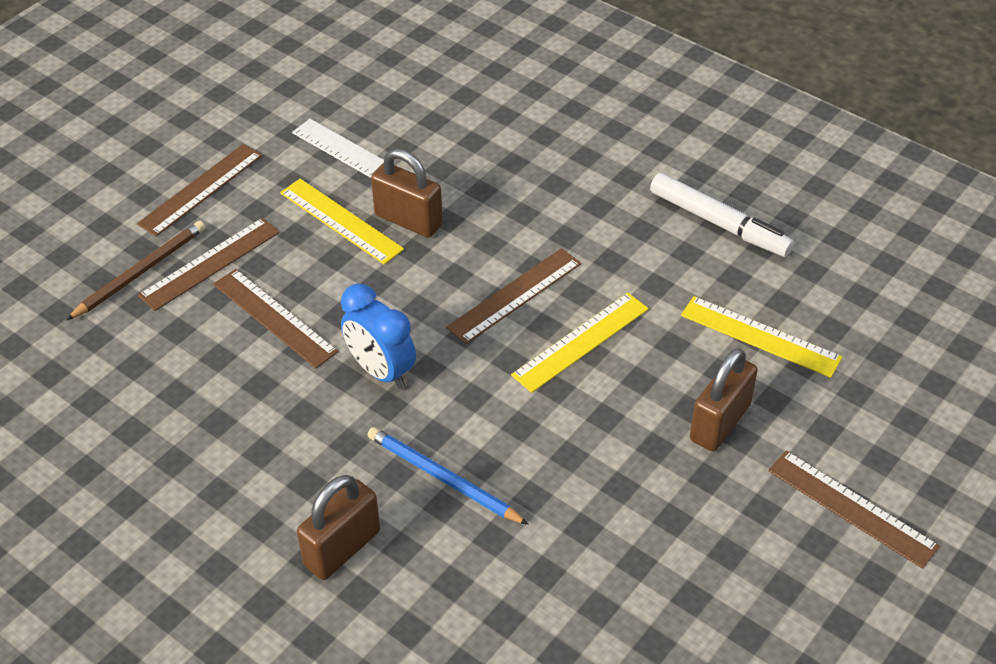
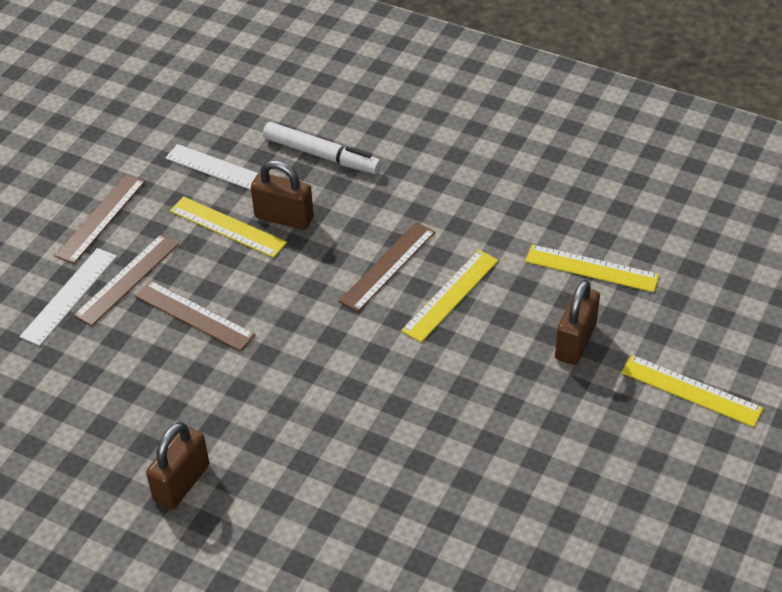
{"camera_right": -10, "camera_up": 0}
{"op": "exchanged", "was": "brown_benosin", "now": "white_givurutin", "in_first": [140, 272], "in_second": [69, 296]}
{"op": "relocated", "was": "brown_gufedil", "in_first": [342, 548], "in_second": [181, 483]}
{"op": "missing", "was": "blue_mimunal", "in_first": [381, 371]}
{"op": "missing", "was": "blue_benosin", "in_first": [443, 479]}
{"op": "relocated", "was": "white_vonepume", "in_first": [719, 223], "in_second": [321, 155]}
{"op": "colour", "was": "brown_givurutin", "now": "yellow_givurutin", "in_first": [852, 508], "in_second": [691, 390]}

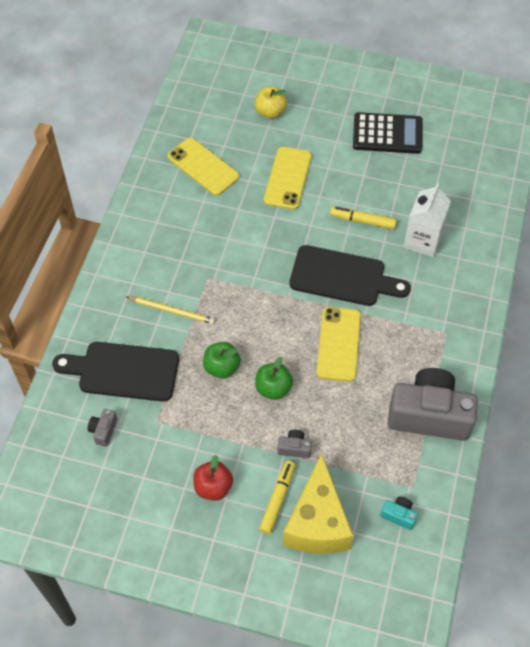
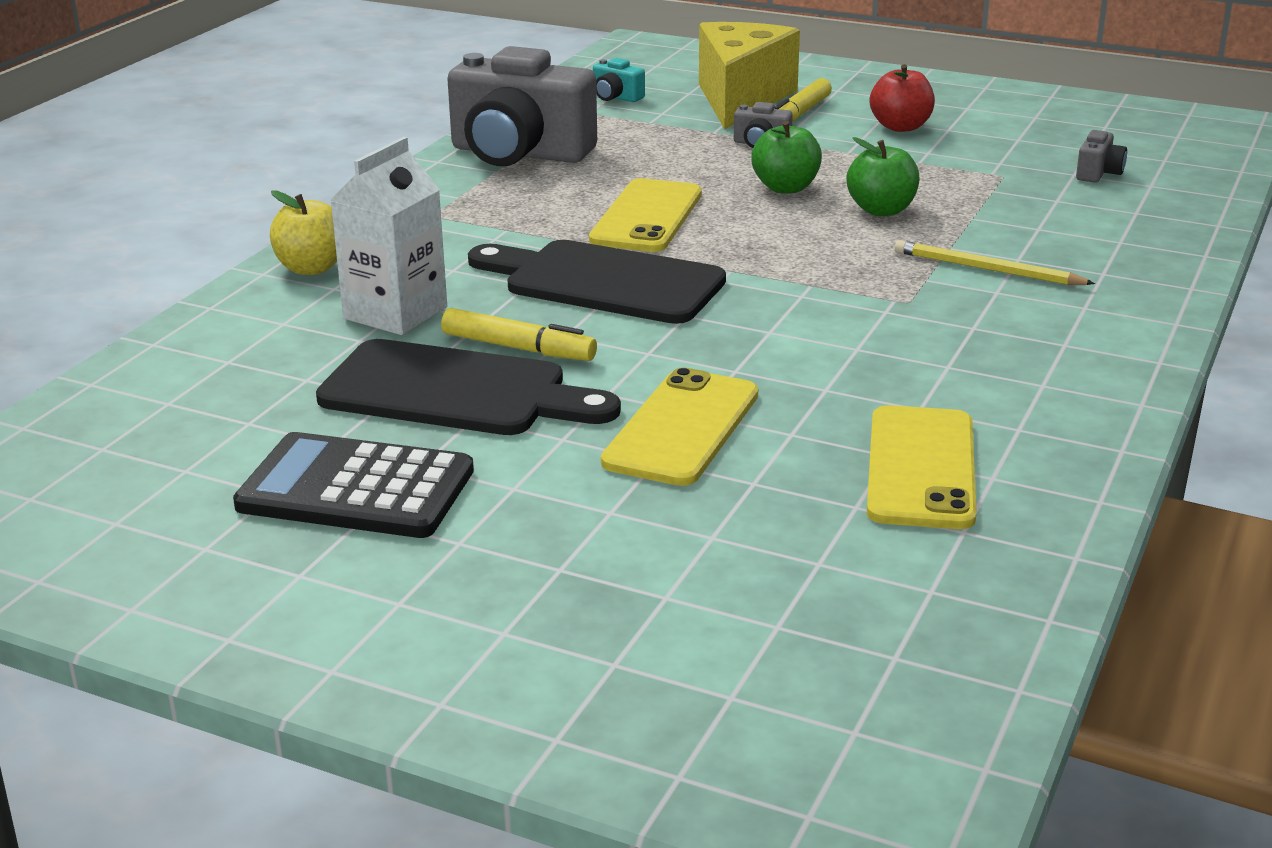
{"camera_right": -170, "camera_up": -30}
{"op": "relocated", "was": "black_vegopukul", "in_first": [123, 371], "in_second": [455, 391]}
{"op": "spun", "was": "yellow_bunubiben", "in_first": [203, 167], "in_second": [920, 468], "clockwise": 45}
{"op": "relocated", "was": "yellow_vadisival", "in_first": [270, 112], "in_second": [312, 268]}

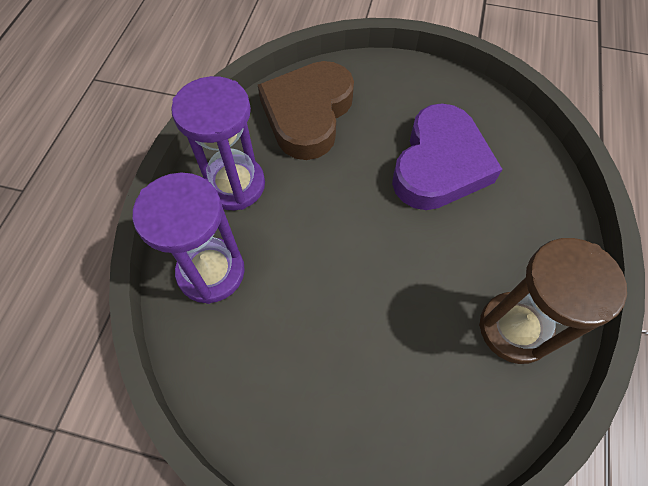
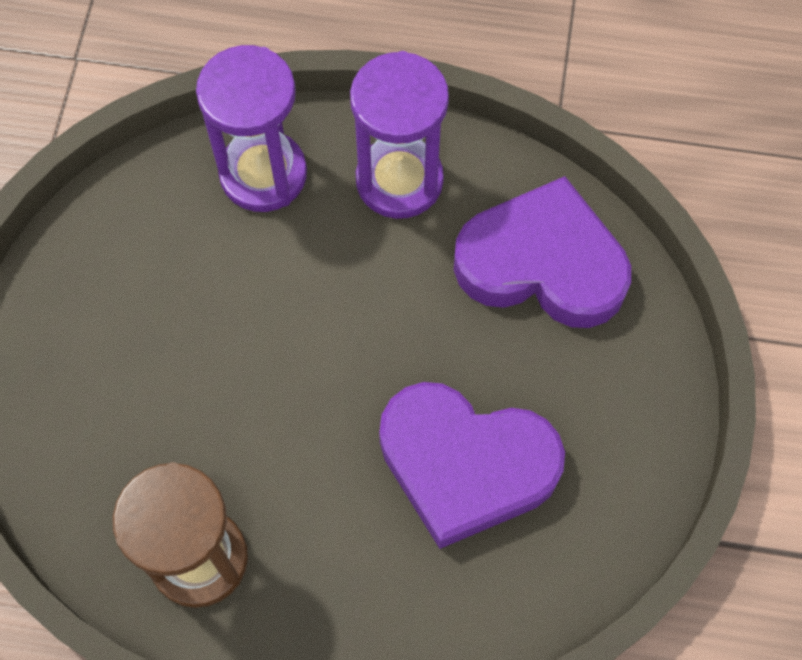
{"camera_right": 85, "camera_up": 5}
{"op": "colour", "was": "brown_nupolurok", "now": "purple_nupolurok", "in_first": [308, 114], "in_second": [542, 263]}

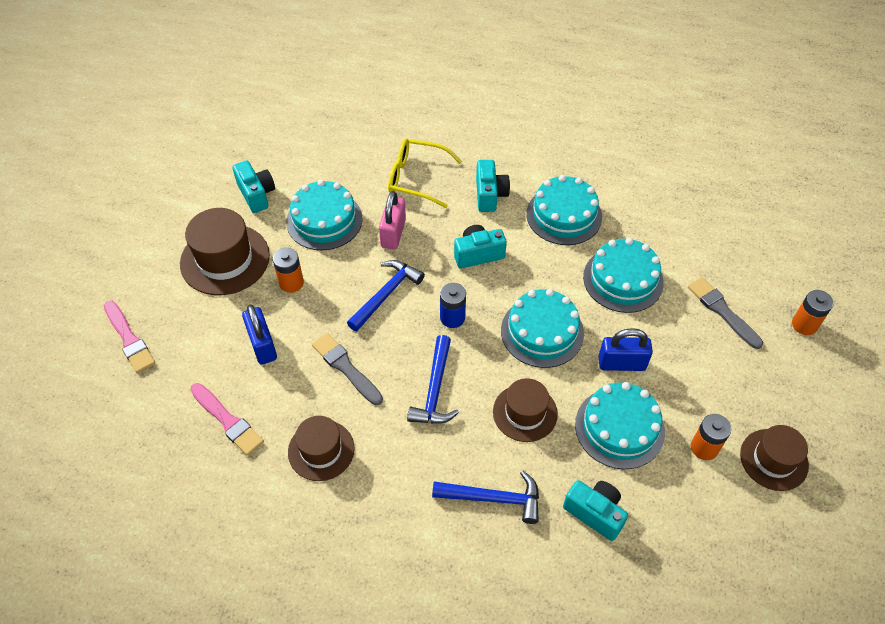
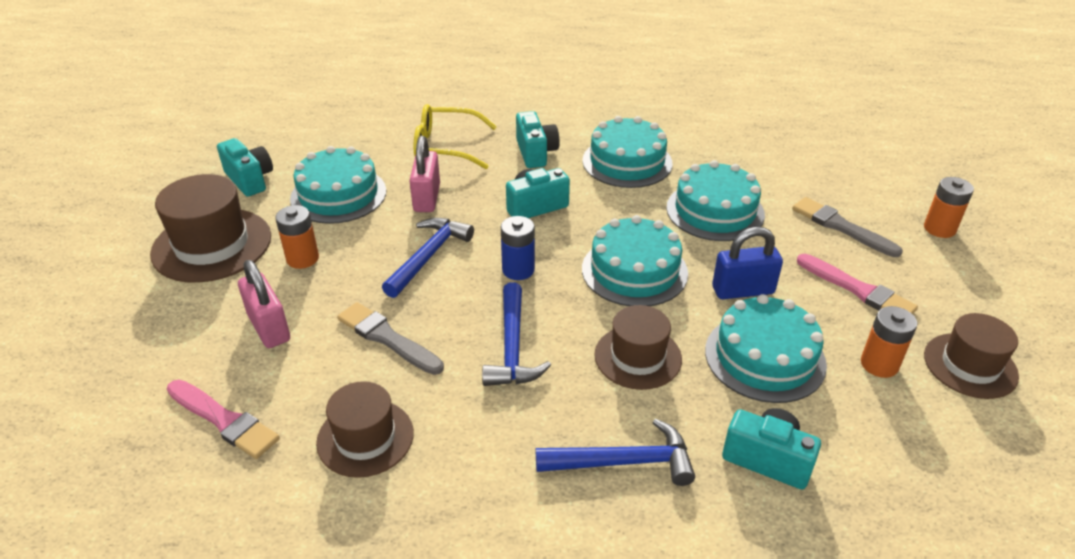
{"camera_right": -10, "camera_up": -15}
{"op": "relocated", "was": "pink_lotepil", "in_first": [129, 339], "in_second": [858, 290]}
{"op": "colour", "was": "blue_gufedil", "now": "pink_gufedil", "in_first": [262, 345], "in_second": [269, 327]}

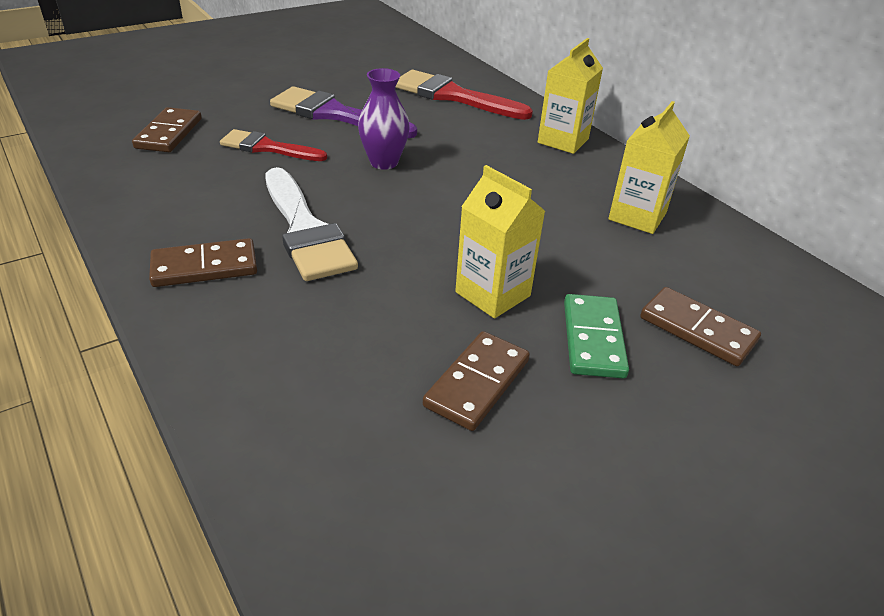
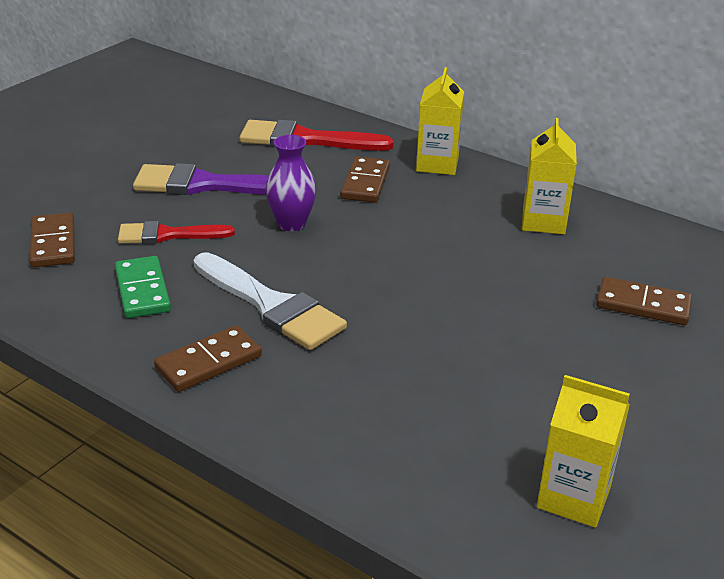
{"camera_right": -20, "camera_up": -5}
{"op": "relocated", "was": "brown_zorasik", "in_first": [477, 383], "in_second": [365, 183]}
{"op": "relocated", "was": "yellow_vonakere", "in_first": [492, 294], "in_second": [573, 497]}
{"op": "relocated", "was": "green_zorasik", "in_first": [593, 339], "in_second": [142, 290]}

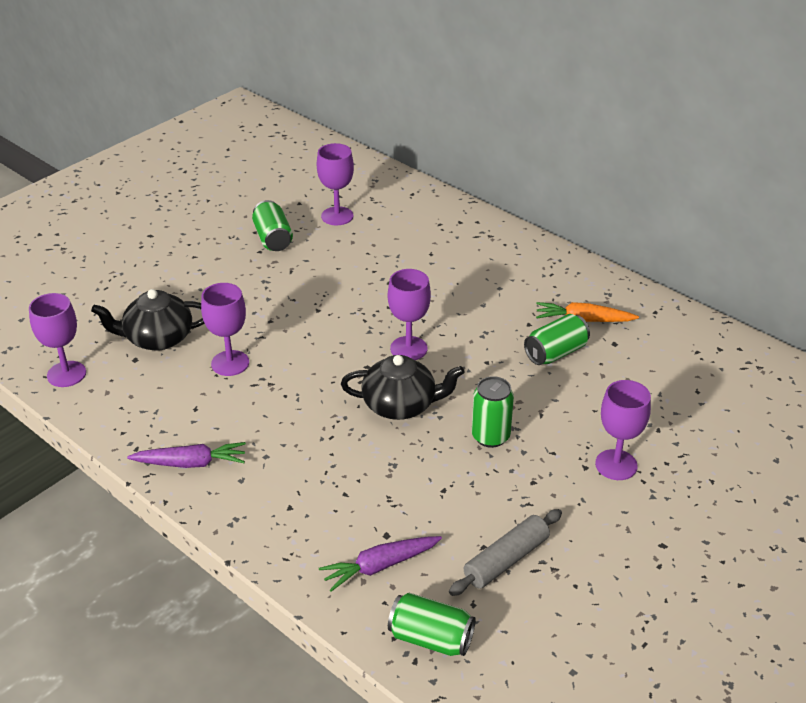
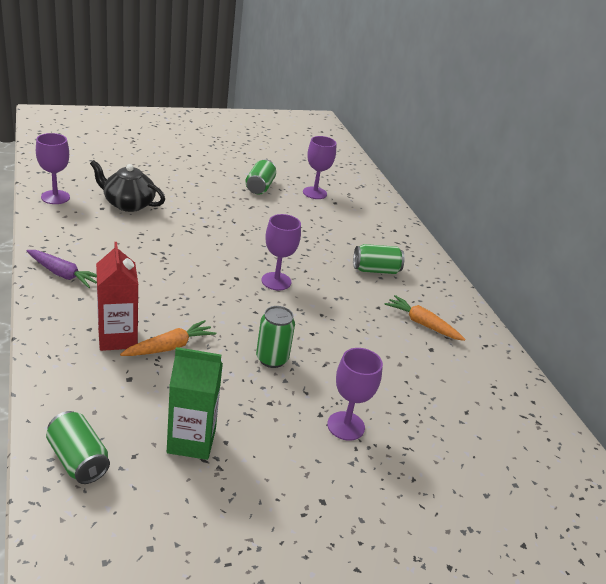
{"camera_right": 25, "camera_up": -5}
{"op": "missing", "was": "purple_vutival", "in_first": [230, 363]}
{"op": "missing", "was": "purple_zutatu", "in_first": [380, 566]}
{"op": "missing", "was": "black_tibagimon", "in_first": [401, 405]}
{"op": "exchanged", "was": "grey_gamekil", "now": "green_vonakere", "in_first": [506, 560], "in_second": [191, 441]}
{"op": "relocated", "was": "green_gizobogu", "in_first": [556, 353], "in_second": [376, 270]}
{"op": "appeared", "now": "red_vonakere", "in_second": [117, 338]}
{"op": "appeared", "now": "orange_zutatu", "in_second": [170, 347]}

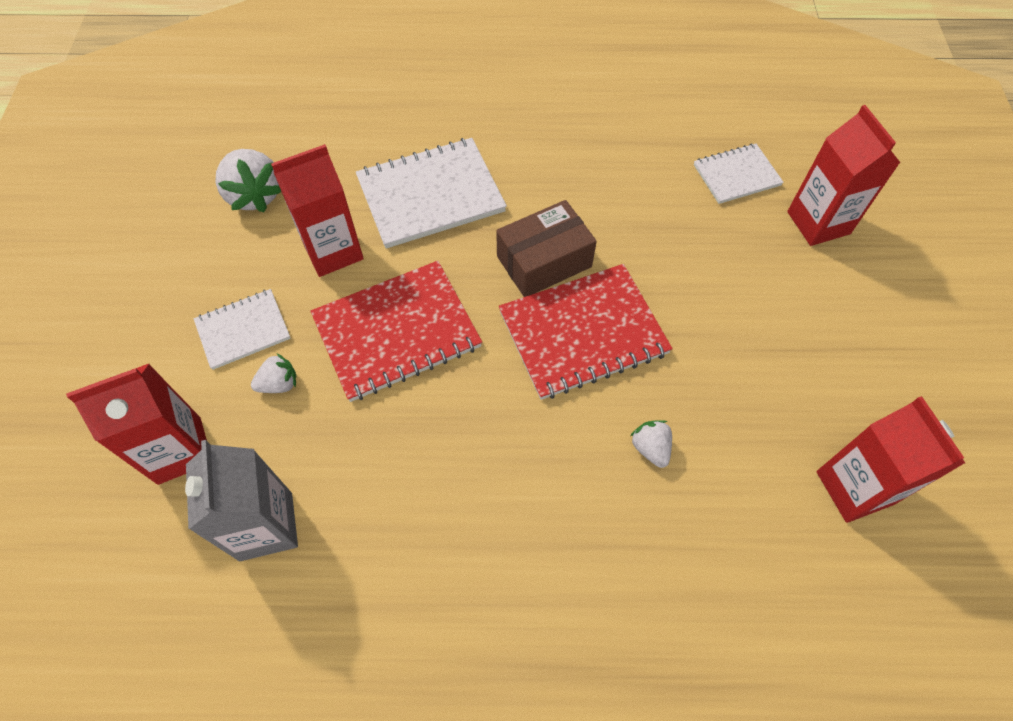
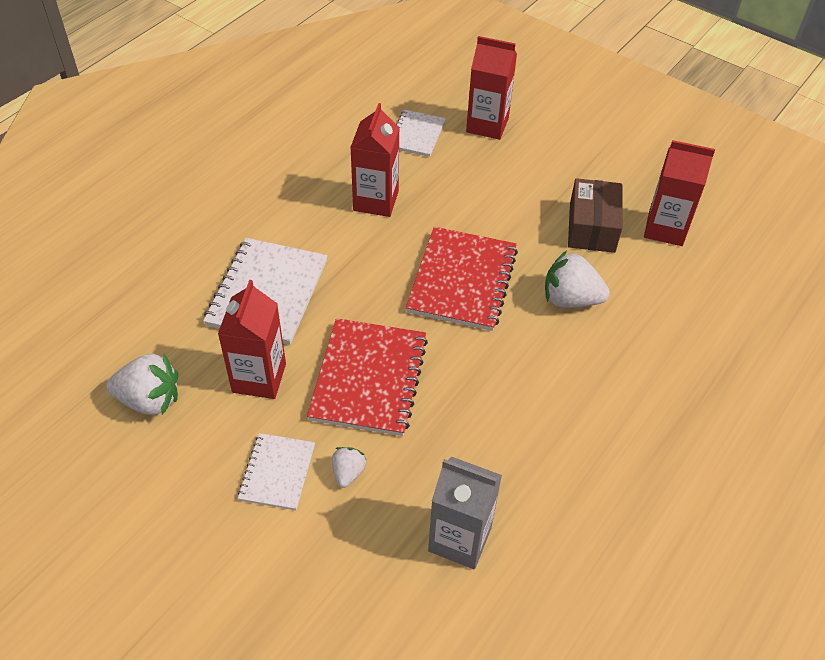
{"camera_right": -55, "camera_up": -10}
{"op": "relocated", "was": "red_vonakere", "in_first": [179, 450], "in_second": [376, 201]}
{"op": "relocated", "was": "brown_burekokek", "in_first": [544, 261], "in_second": [592, 227]}
{"op": "size", "was": "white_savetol", "in_first": [650, 448], "in_second": [570, 299], "ratio": 1.83}

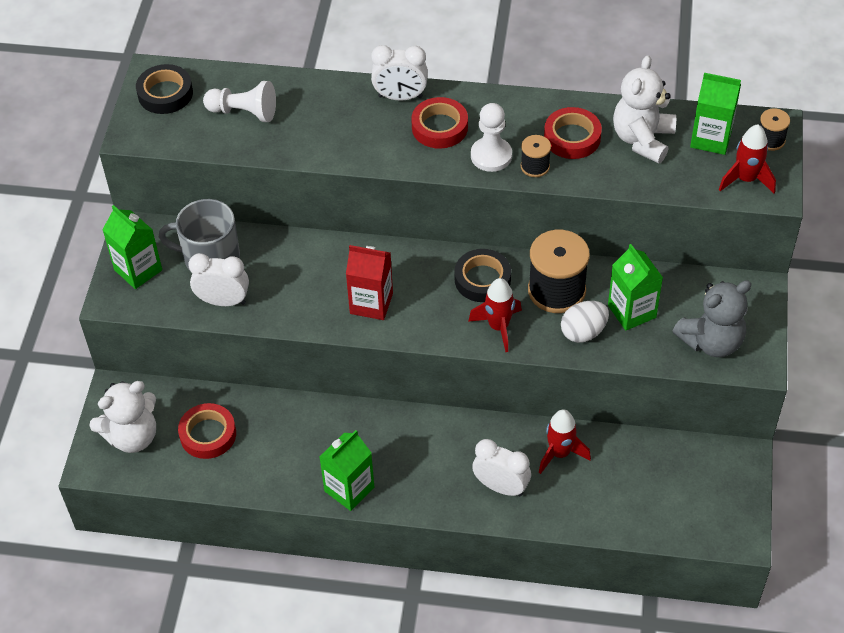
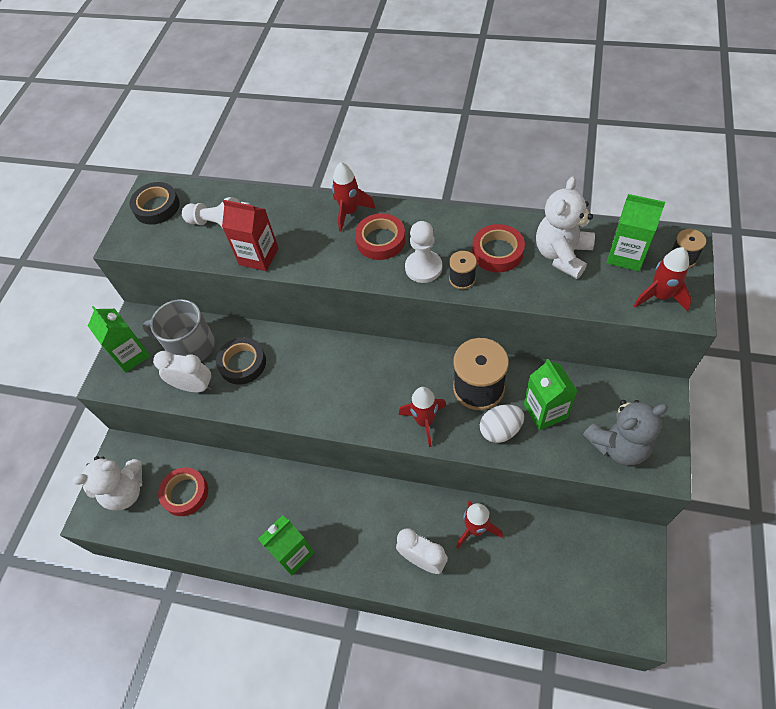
{"camera_right": 10, "camera_up": 5}
{"op": "relocated", "was": "red_vonakere", "in_first": [371, 303], "in_second": [258, 256]}
{"op": "exchanged", "was": "white_mimunal", "now": "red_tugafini", "in_first": [400, 97], "in_second": [350, 212]}
{"op": "relocated", "was": "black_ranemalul", "in_first": [482, 279], "in_second": [242, 363]}

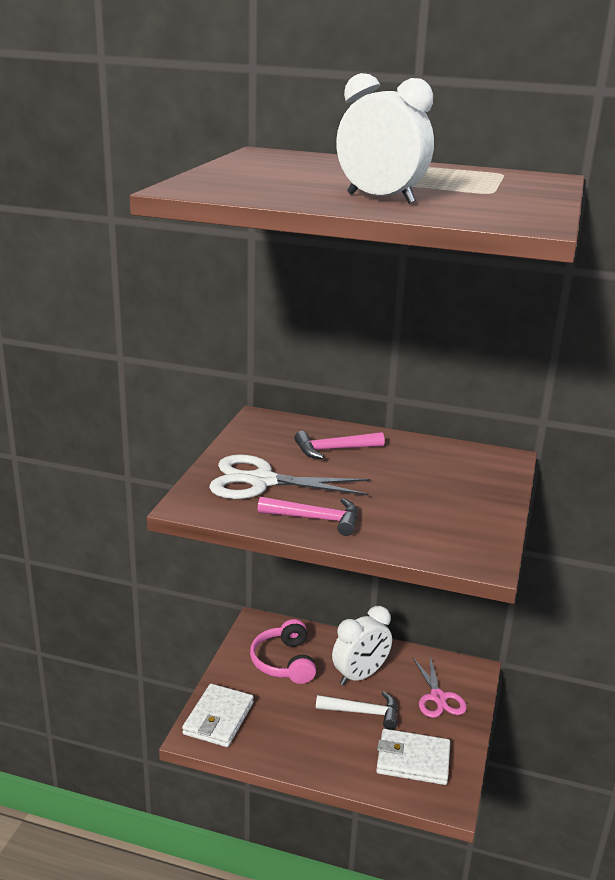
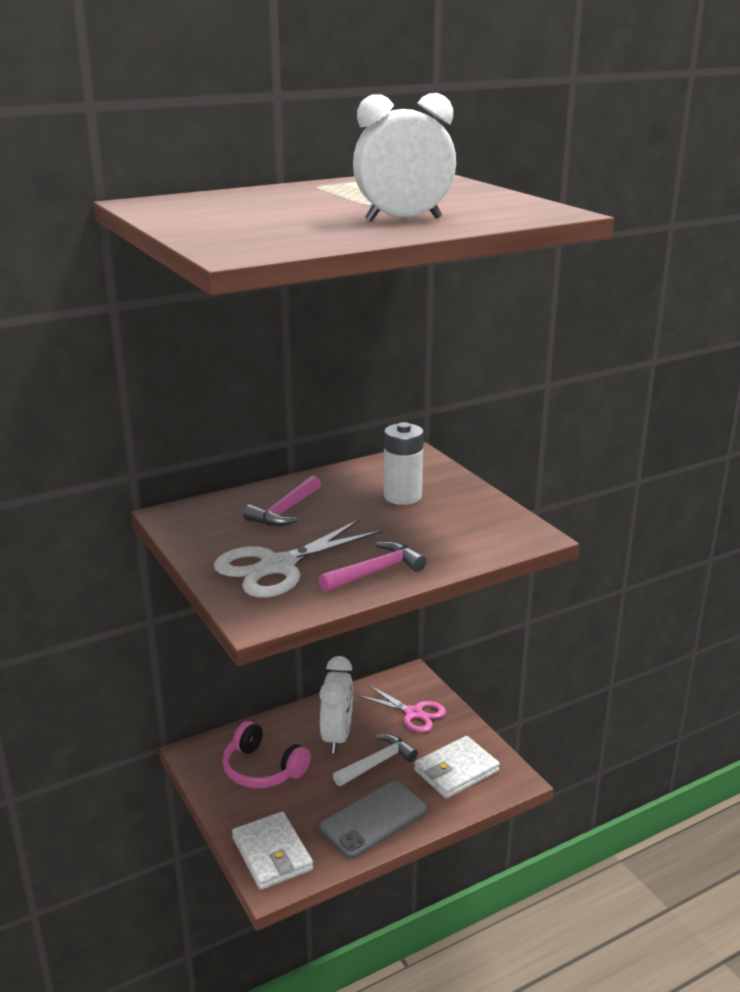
{"camera_right": -45, "camera_up": 0}
{"op": "appeared", "now": "grey_bunubiben", "in_second": [373, 820]}
{"op": "appeared", "now": "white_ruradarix", "in_second": [402, 496]}

